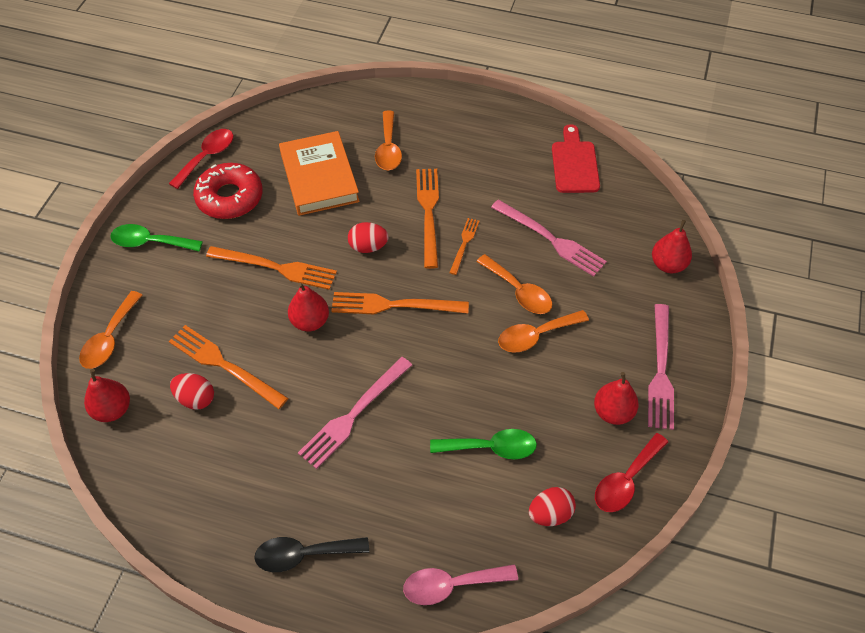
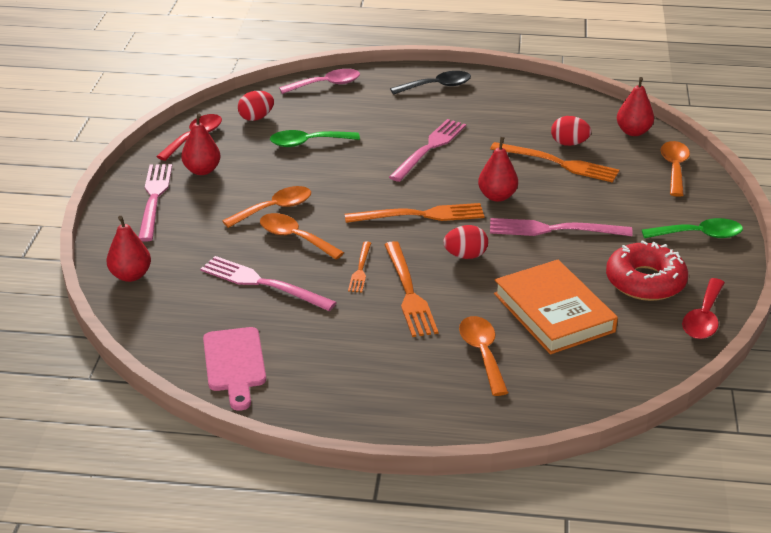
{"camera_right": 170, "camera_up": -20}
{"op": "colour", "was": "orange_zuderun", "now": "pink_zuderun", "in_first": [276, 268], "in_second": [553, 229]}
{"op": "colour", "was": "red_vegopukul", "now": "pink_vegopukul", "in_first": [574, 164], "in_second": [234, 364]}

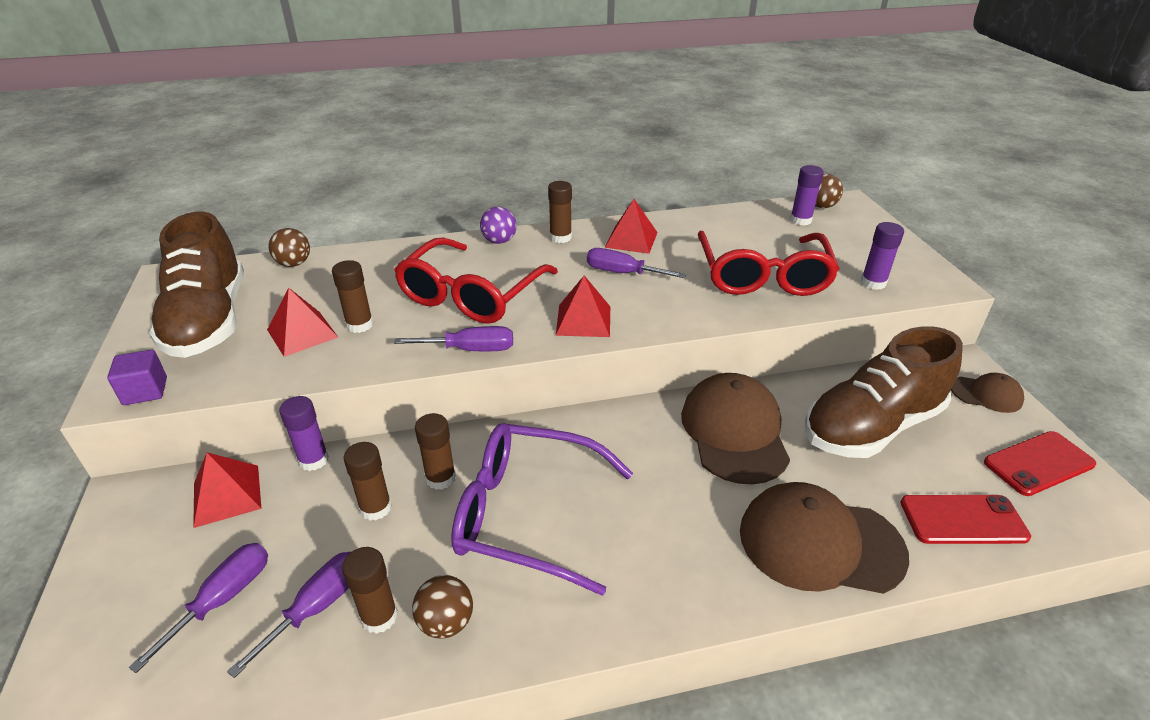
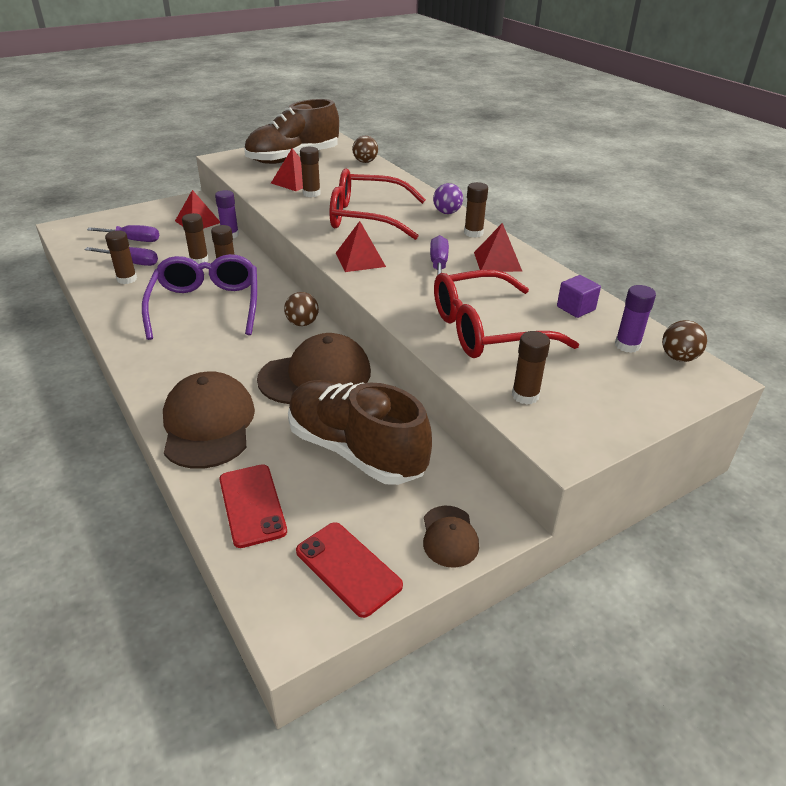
{"camera_right": 70, "camera_up": 0}
{"op": "relocated", "was": "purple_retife", "in_first": [145, 391], "in_second": [575, 308]}
{"op": "missing", "was": "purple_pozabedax", "in_first": [471, 350]}
{"op": "relocated", "was": "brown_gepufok", "in_first": [446, 622], "in_second": [302, 323]}
{"op": "colour", "was": "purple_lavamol", "now": "brown_lavamol", "in_first": [873, 283], "in_second": [525, 395]}

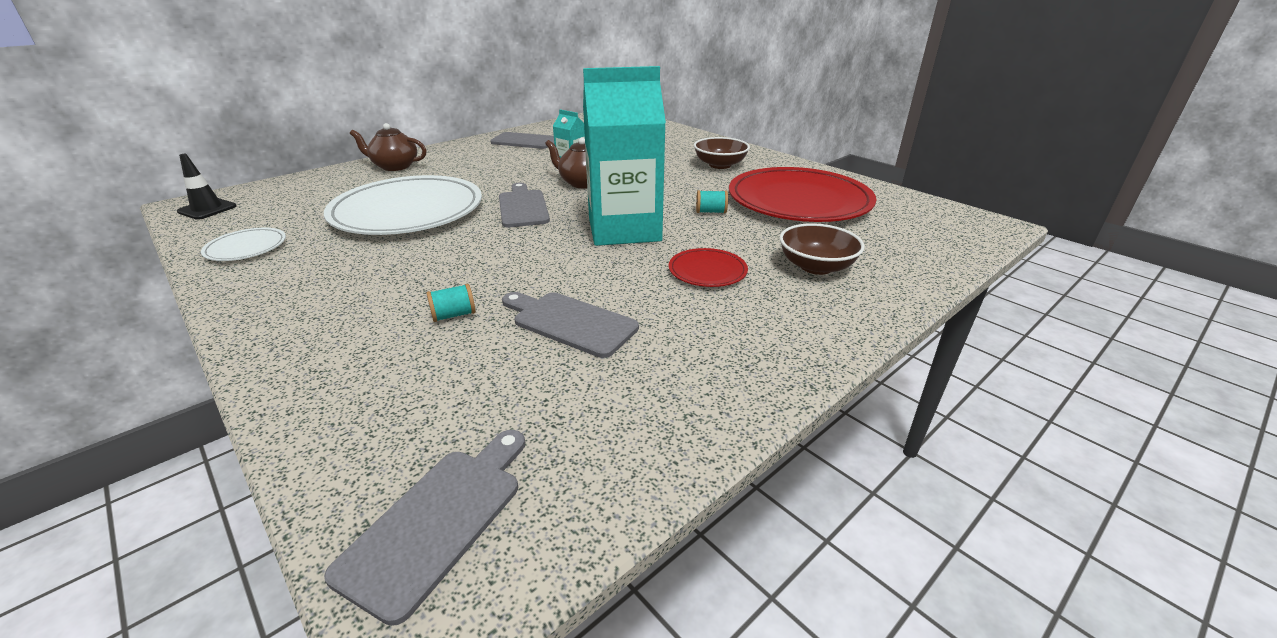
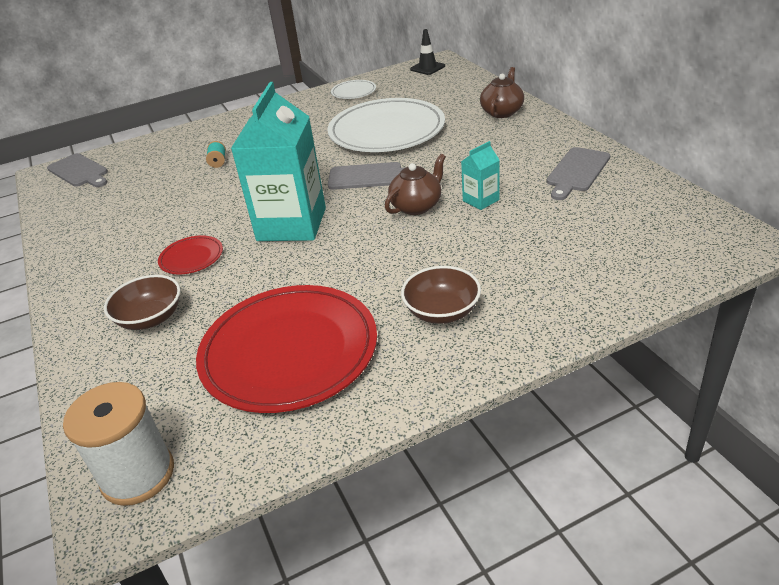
{"camera_right": 110, "camera_up": 5}
{"op": "missing", "was": "grey_vegopukul", "in_first": [570, 322]}
{"op": "missing", "was": "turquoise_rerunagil", "in_first": [711, 212]}
{"op": "appeared", "now": "white_rerunagil", "in_second": [138, 475]}

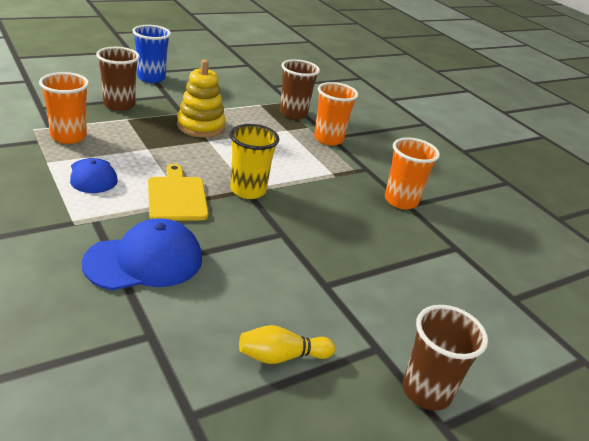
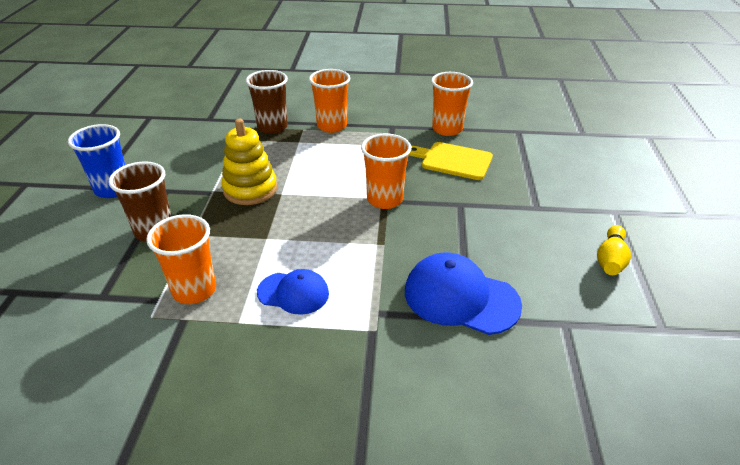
{"camera_right": -50, "camera_up": 5}
{"op": "spun", "was": "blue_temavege", "in_first": [144, 261], "in_second": [460, 297], "clockwise": -75}
{"op": "relocated", "was": "yellow_vegopukul", "in_first": [177, 196], "in_second": [453, 160]}
{"op": "colour", "was": "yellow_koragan", "now": "orange_koragan", "in_first": [248, 190], "in_second": [385, 199]}
{"op": "missing", "was": "brown_koragan", "in_first": [426, 391]}

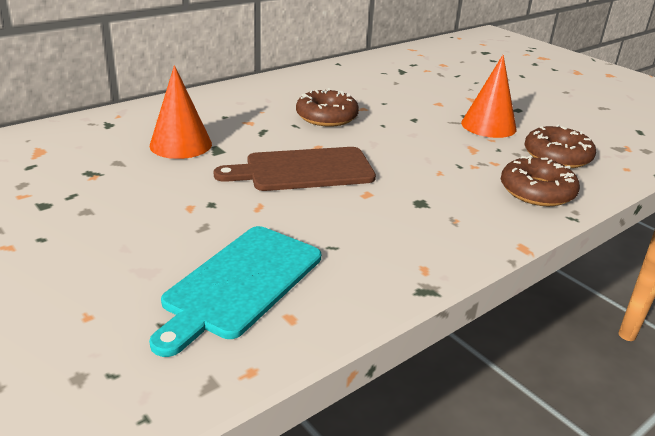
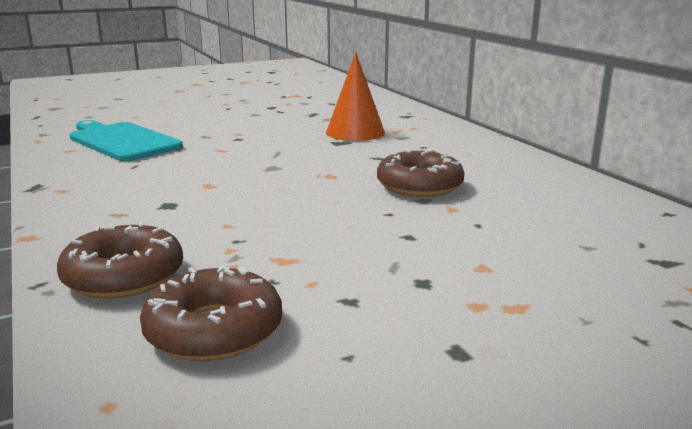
{"camera_right": 105, "camera_up": -10}
{"op": "missing", "was": "brown_vegopukul", "in_first": [303, 170]}
{"op": "missing", "was": "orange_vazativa", "in_first": [488, 126]}

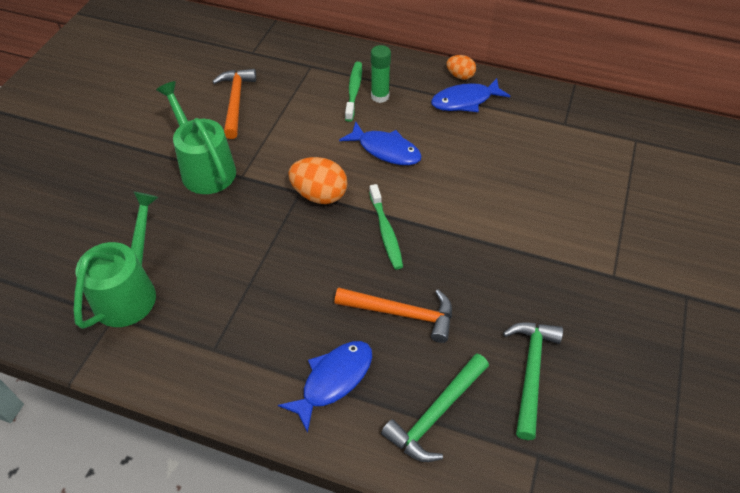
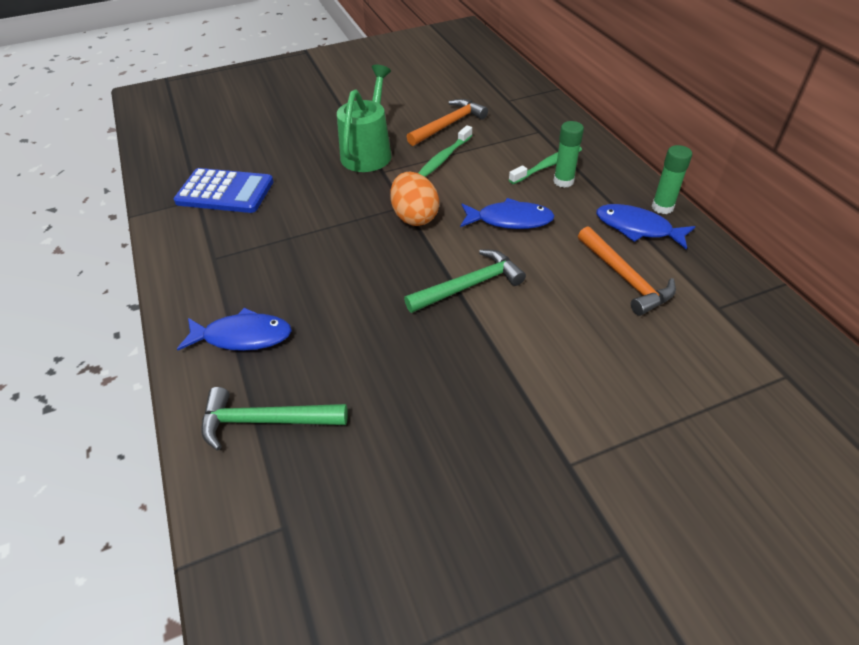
{"camera_right": 50, "camera_up": -5}
{"op": "exchanged", "was": "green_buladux", "now": "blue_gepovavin", "in_first": [130, 291], "in_second": [225, 192]}
{"op": "relocated", "was": "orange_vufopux", "in_first": [402, 313], "in_second": [625, 278]}
{"op": "spun", "was": "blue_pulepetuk", "in_first": [386, 150], "in_second": [510, 220], "clockwise": -75}
{"op": "relocated", "was": "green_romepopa", "in_first": [386, 232], "in_second": [444, 158]}
{"op": "exchanged", "was": "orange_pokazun", "now": "green_lavamol", "in_first": [460, 76], "in_second": [662, 207]}
{"op": "relocated", "was": "green_vufopux", "in_first": [531, 372], "in_second": [469, 285]}

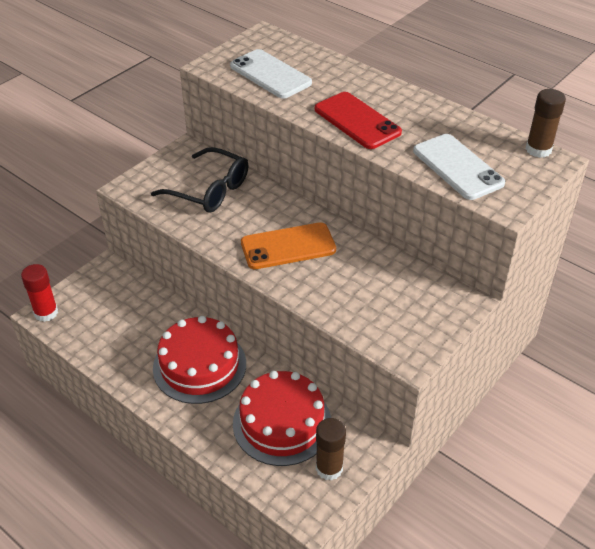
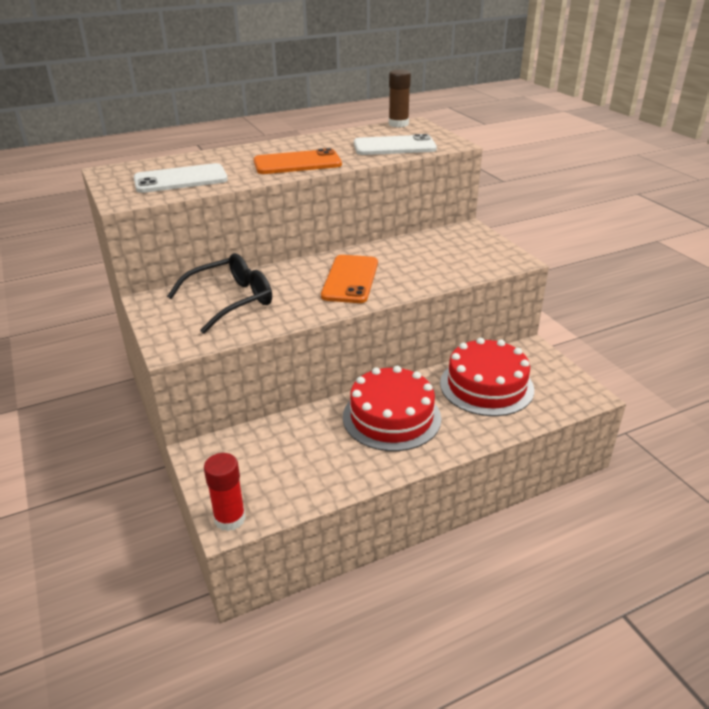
{"camera_right": -65, "camera_up": -10}
{"op": "colour", "was": "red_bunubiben", "now": "orange_bunubiben", "in_first": [357, 121], "in_second": [297, 163]}
{"op": "missing", "was": "brown_lavamol", "in_first": [329, 468]}

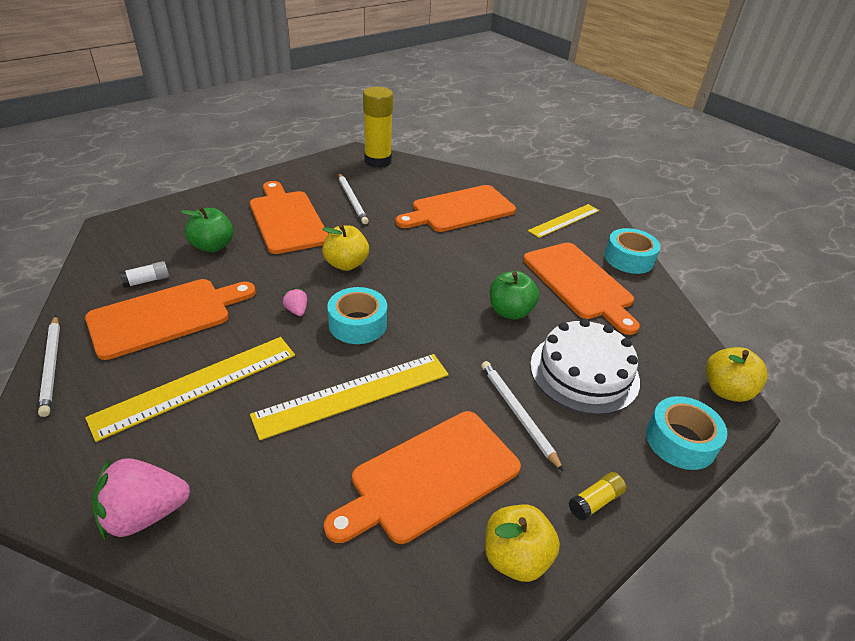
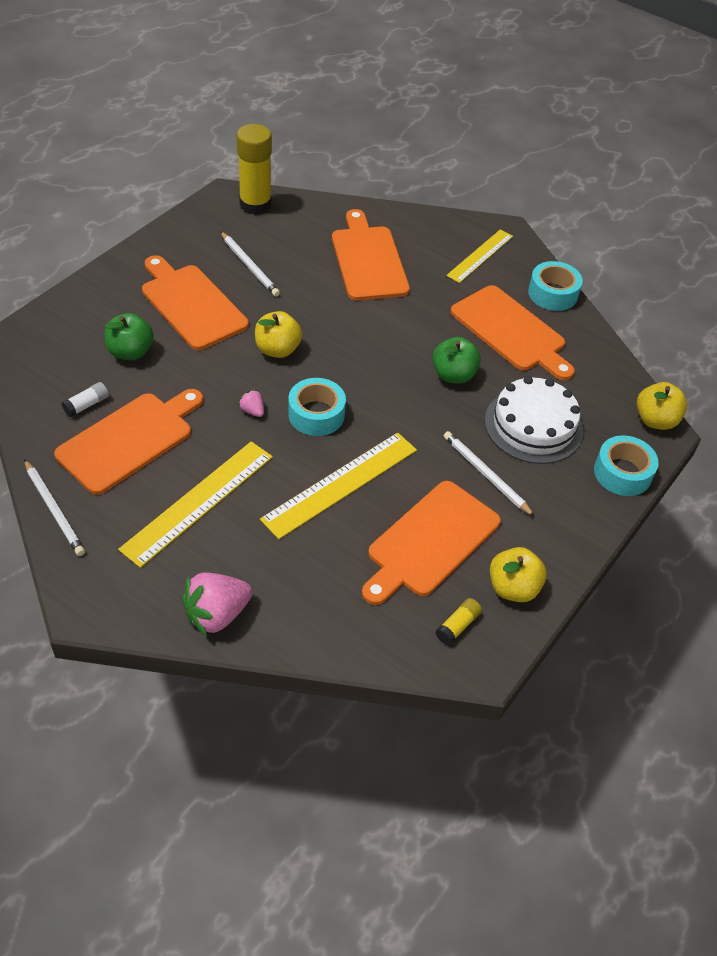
{"camera_right": -15, "camera_up": 10}
{"op": "spun", "was": "orange_vegopukul", "in_first": [459, 210], "in_second": [368, 260], "clockwise": 120}
{"op": "relocated", "was": "yellow_lavamol", "in_first": [595, 502], "in_second": [457, 626]}

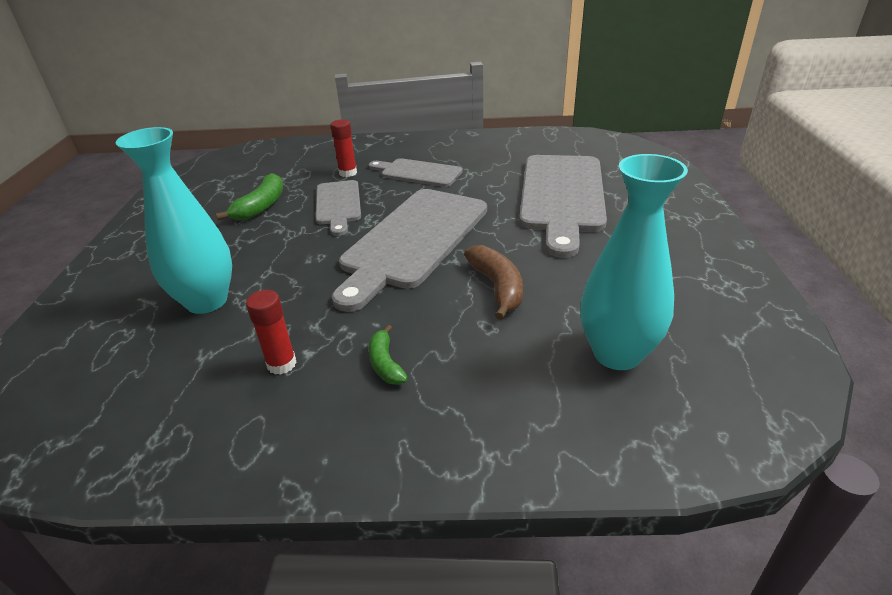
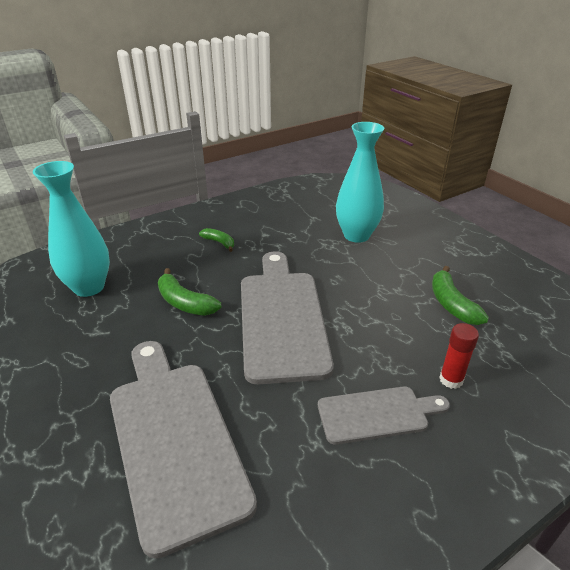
{"camera_right": 145, "camera_up": 0}
{"op": "missing", "was": "red_lavamol", "in_first": [282, 364]}
{"op": "missing", "was": "grey_vegopukul", "in_first": [338, 205]}
{"op": "colour", "was": "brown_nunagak", "now": "green_nunagak", "in_first": [497, 287], "in_second": [185, 303]}

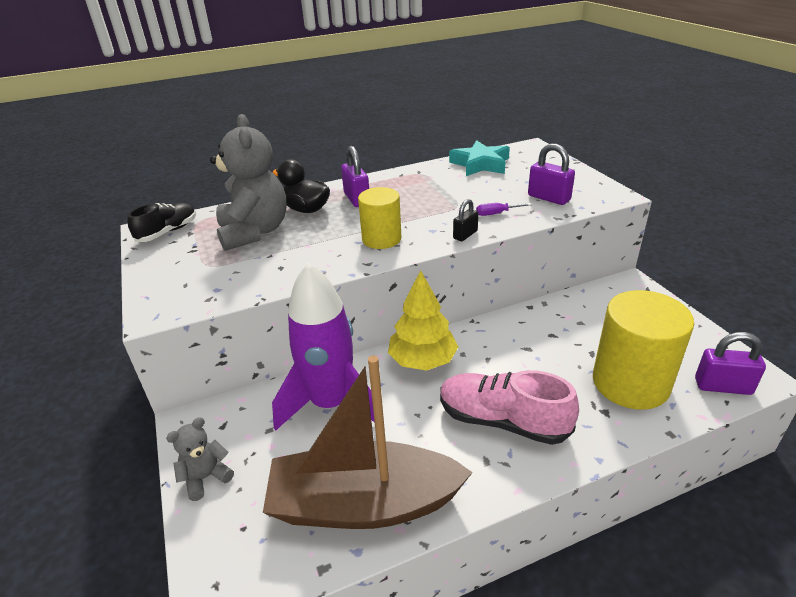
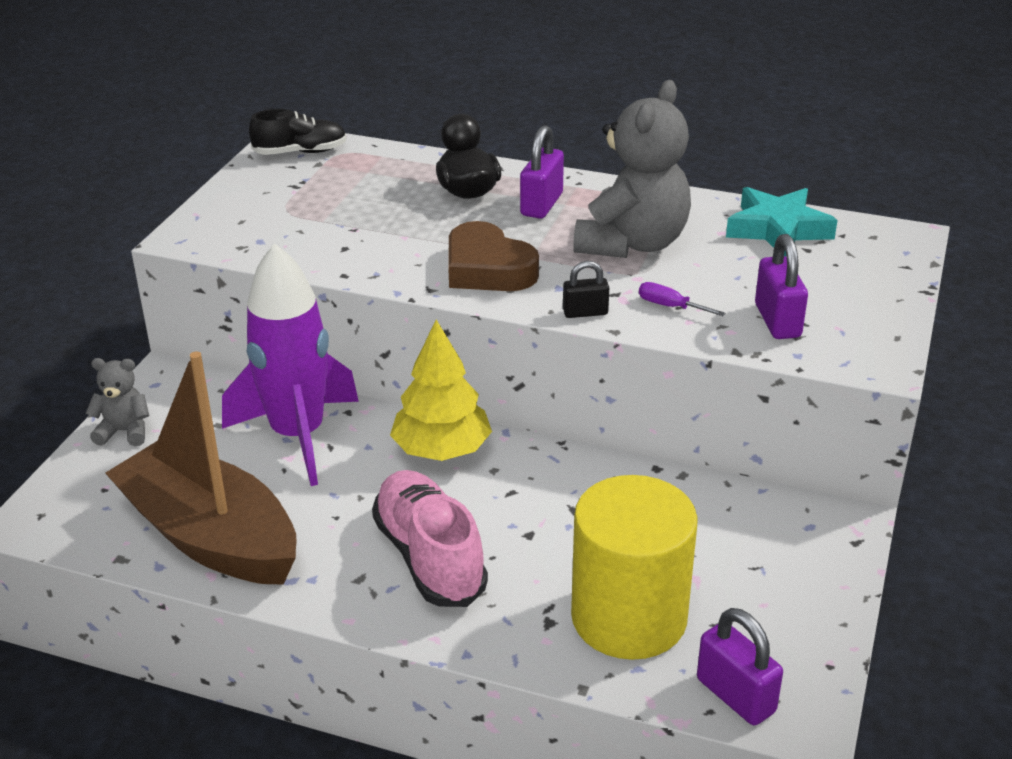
{"camera_right": 40, "camera_up": 0}
{"op": "relocated", "was": "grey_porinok", "in_first": [254, 232], "in_second": [632, 243]}
{"op": "exchanged", "was": "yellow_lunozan", "now": "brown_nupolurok", "in_first": [381, 239], "in_second": [487, 269]}

